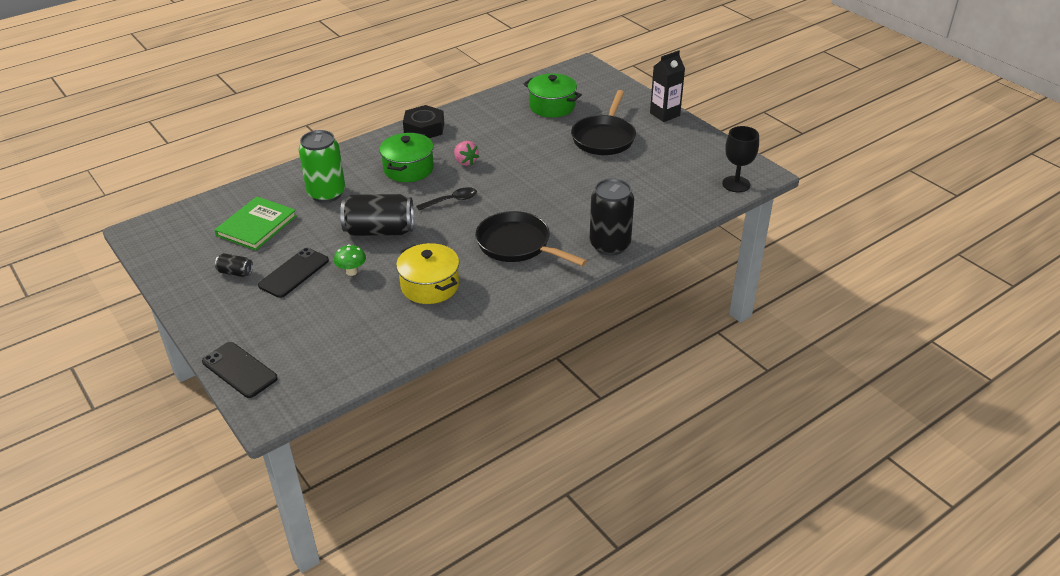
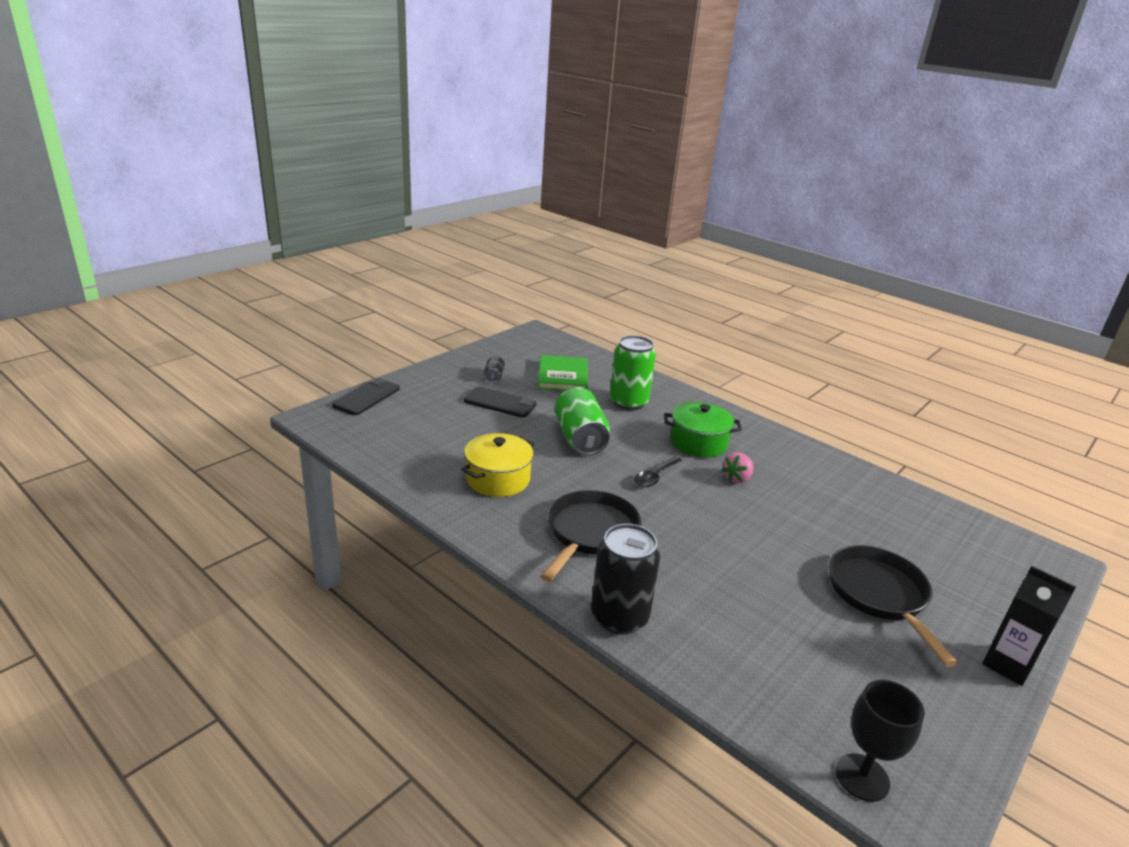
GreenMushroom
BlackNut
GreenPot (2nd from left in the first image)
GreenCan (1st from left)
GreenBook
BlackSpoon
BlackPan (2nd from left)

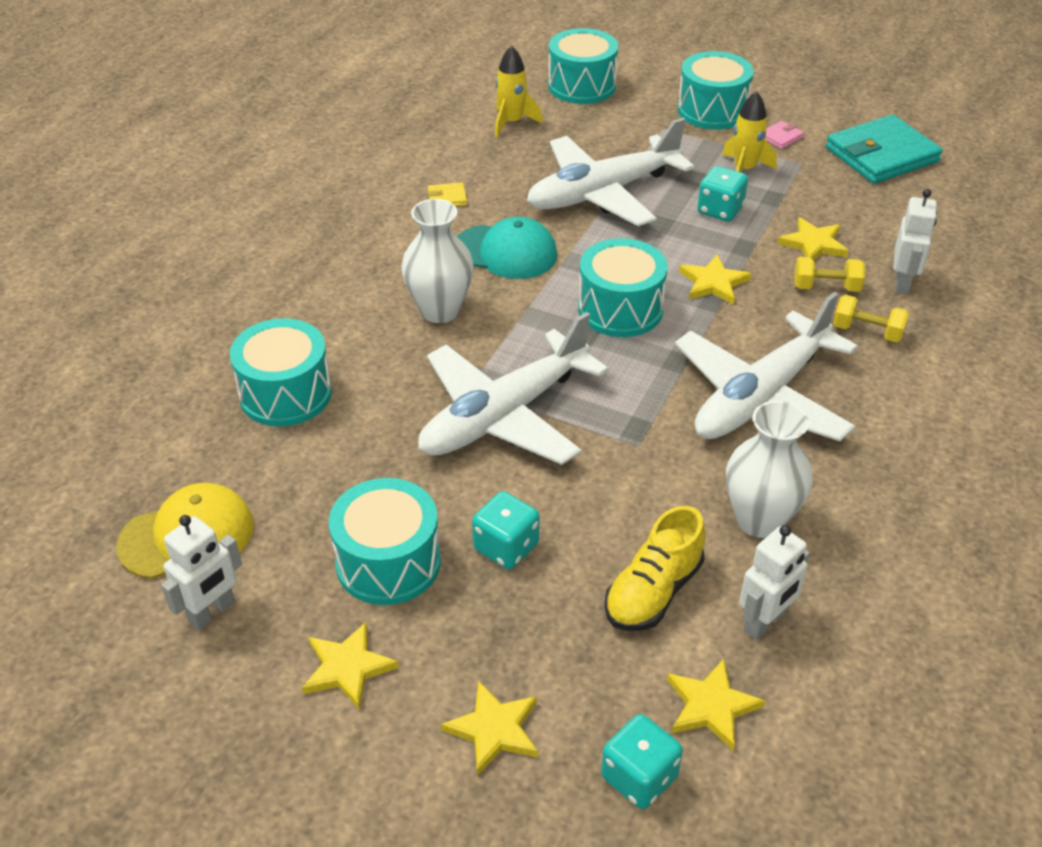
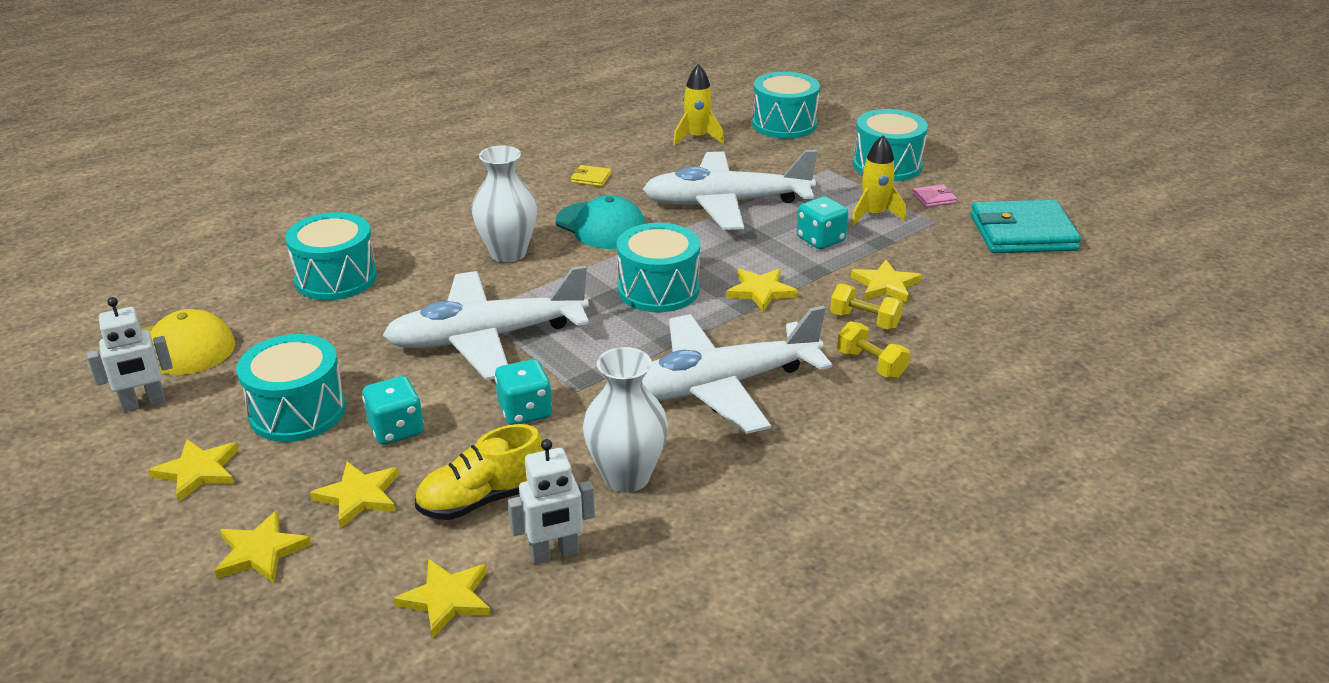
WhiteRobot (3rd from left in the first image)
YellowStar (3rd from left)
TurquoiseDice (2nd from left)

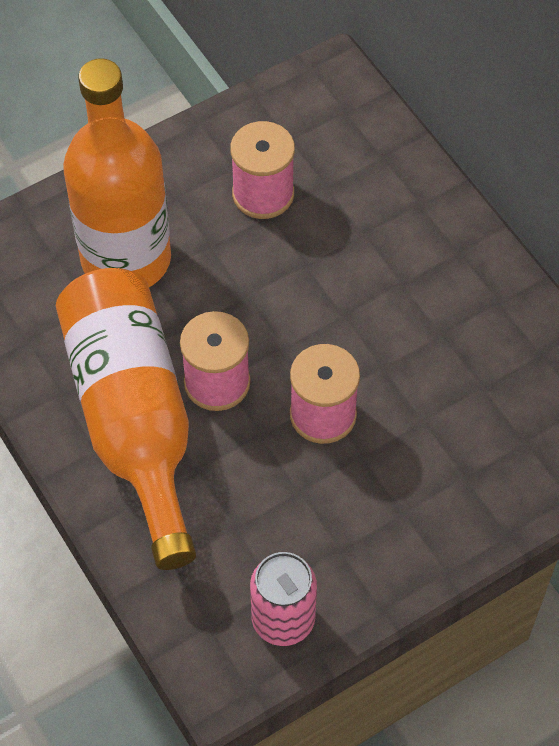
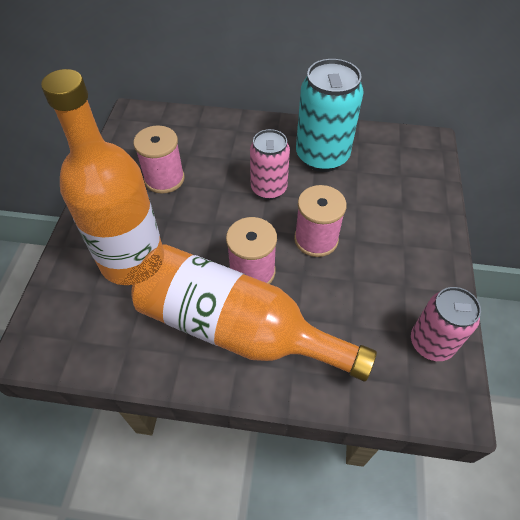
PinkCan (1st from left)
TurquoiseCan

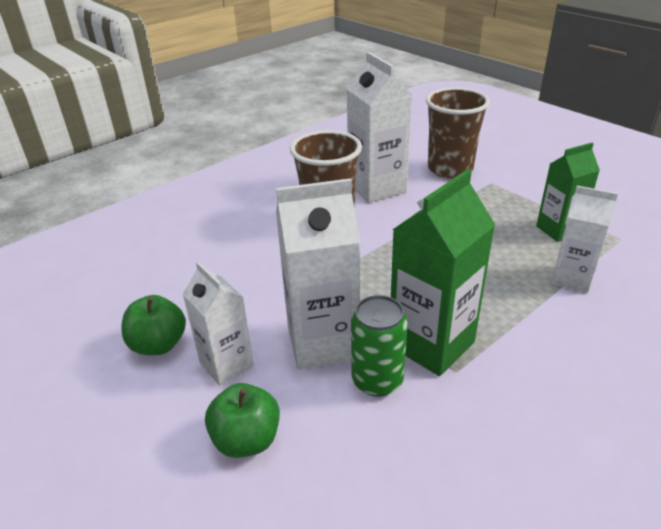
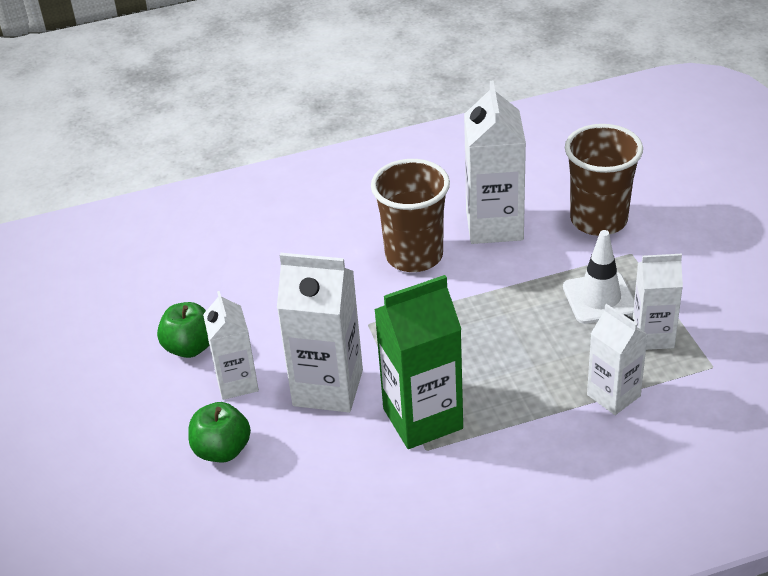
GreenCan
WhiteTrafficCone
WhiteCarton (5th from left)

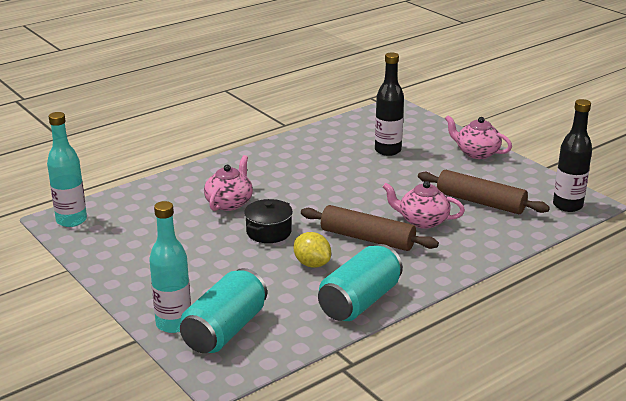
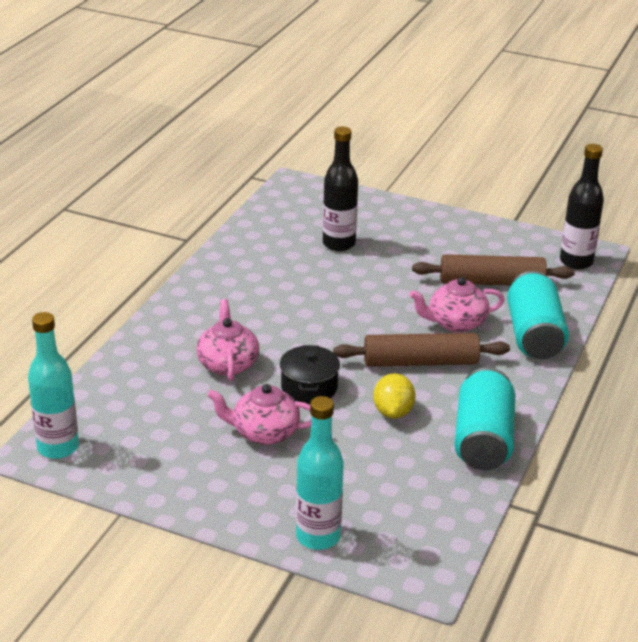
TurquoiseCan (2nd from left)
PinkTeapot (2nd from left)
YellowLemon

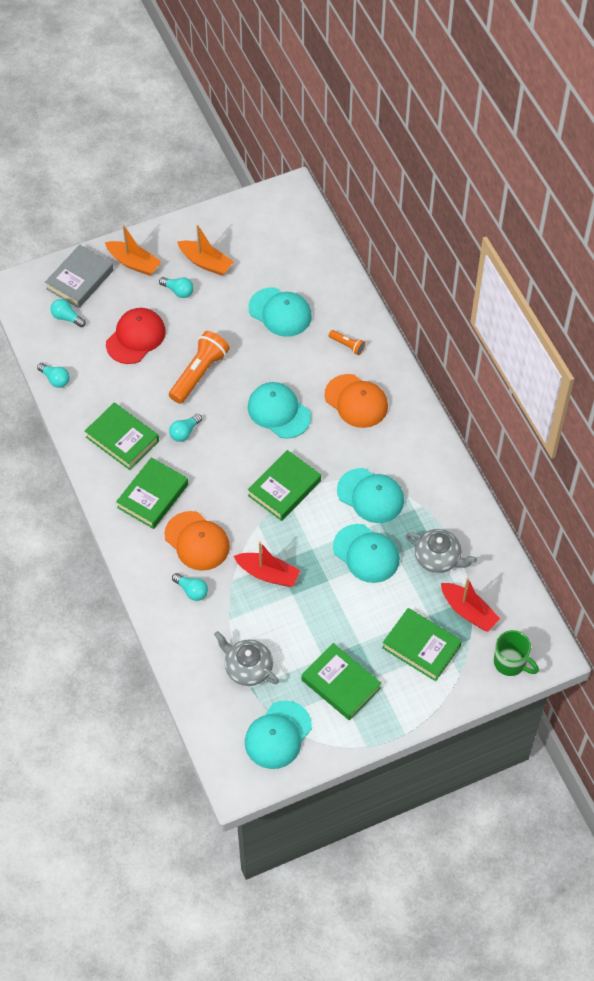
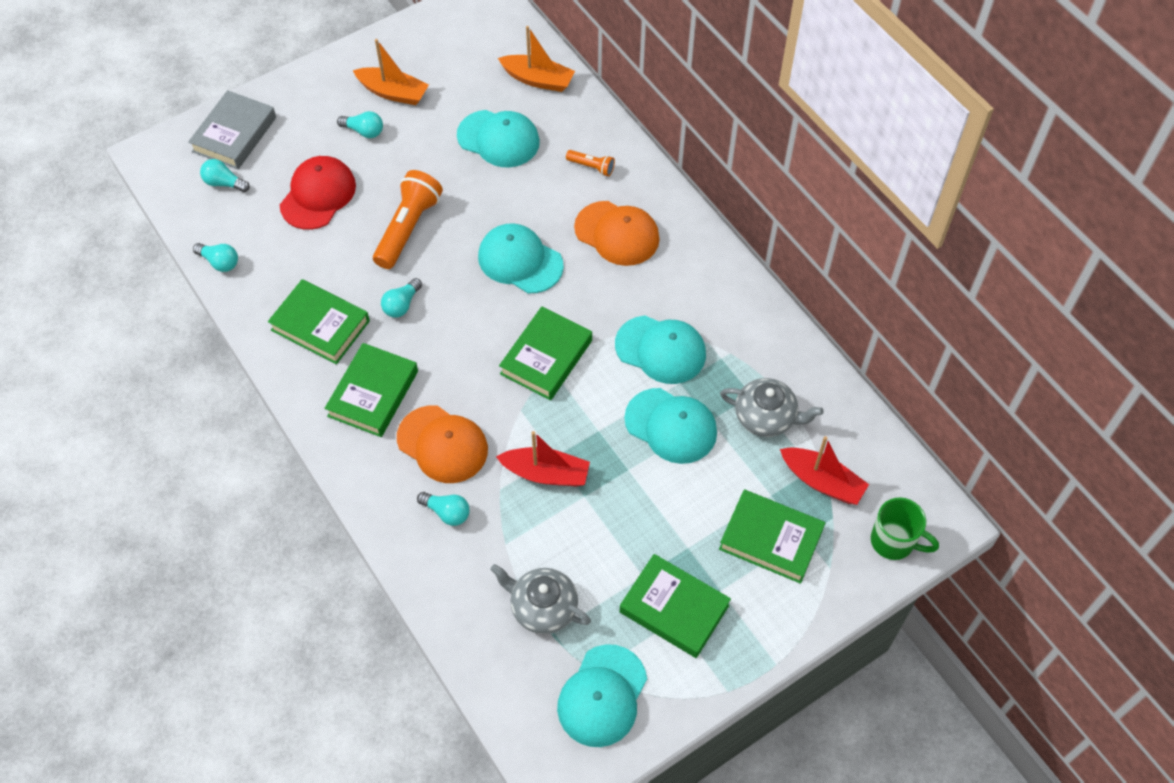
OrangeBoat (2nd from left)

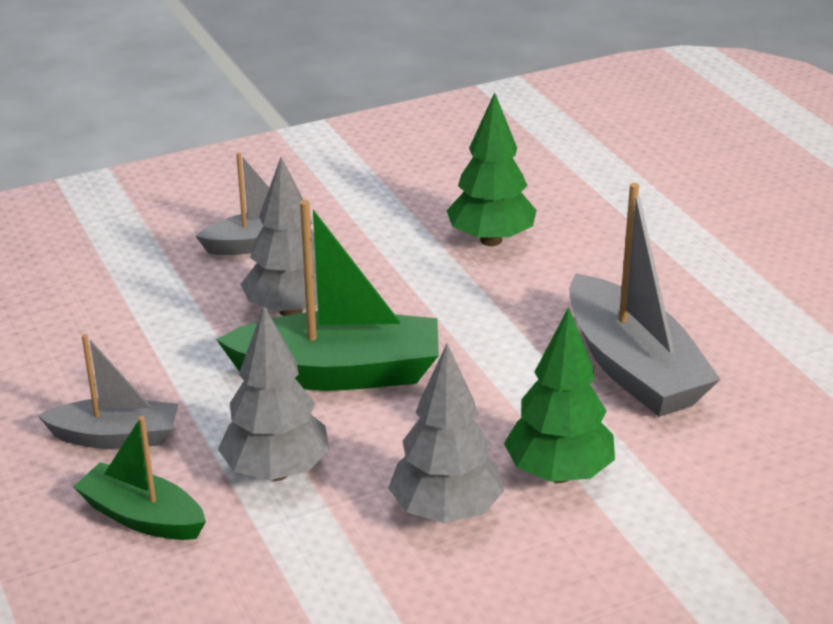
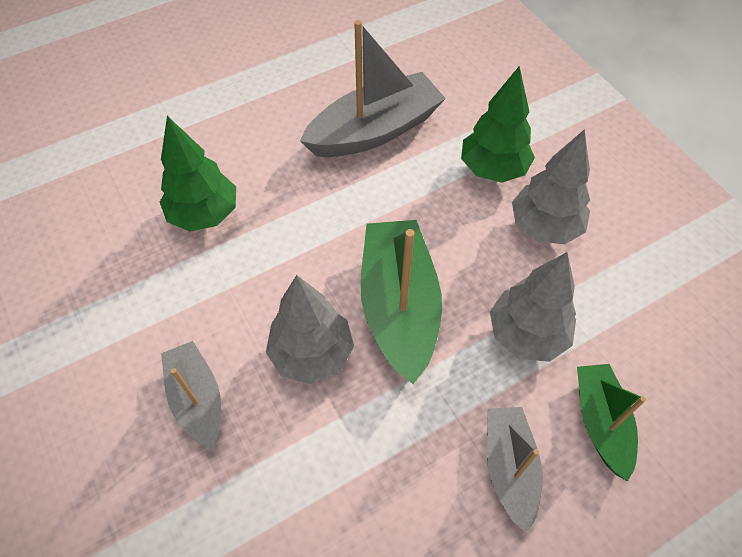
GreenBoat (2nd from left)

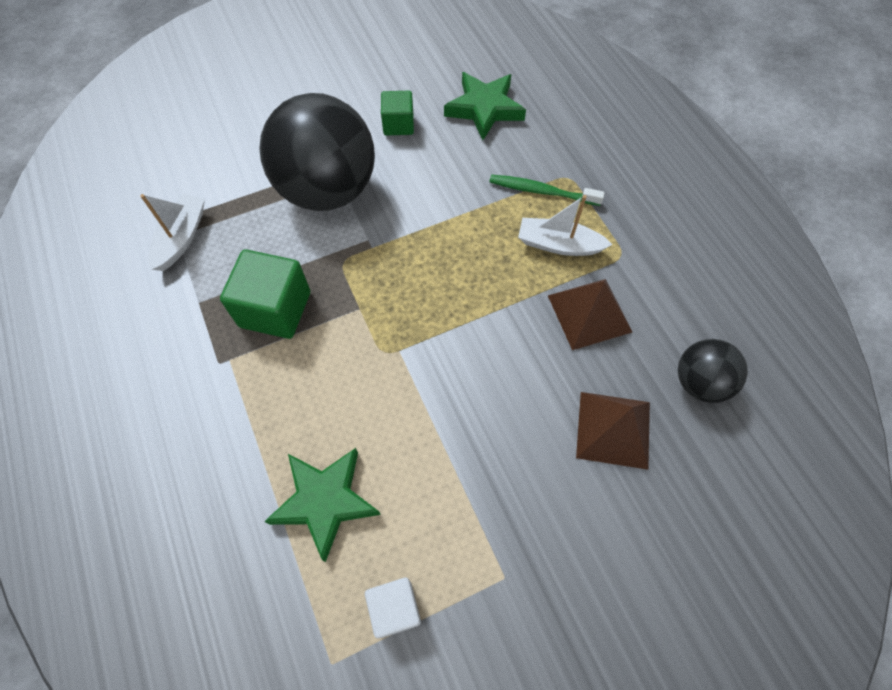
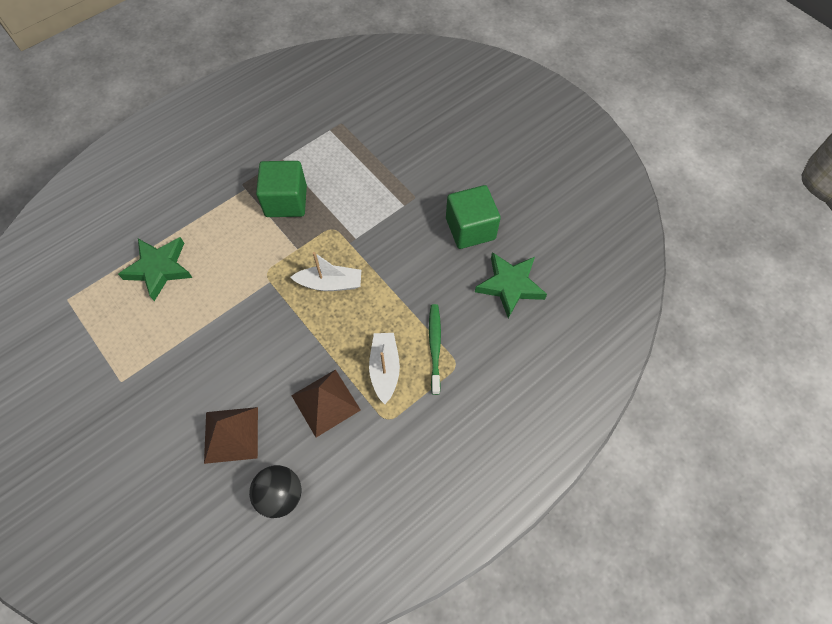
BlackBall (1st from left in the first image)
WhiteCube
WhiteBoat (1st from left)
GreenCube (2nd from left)

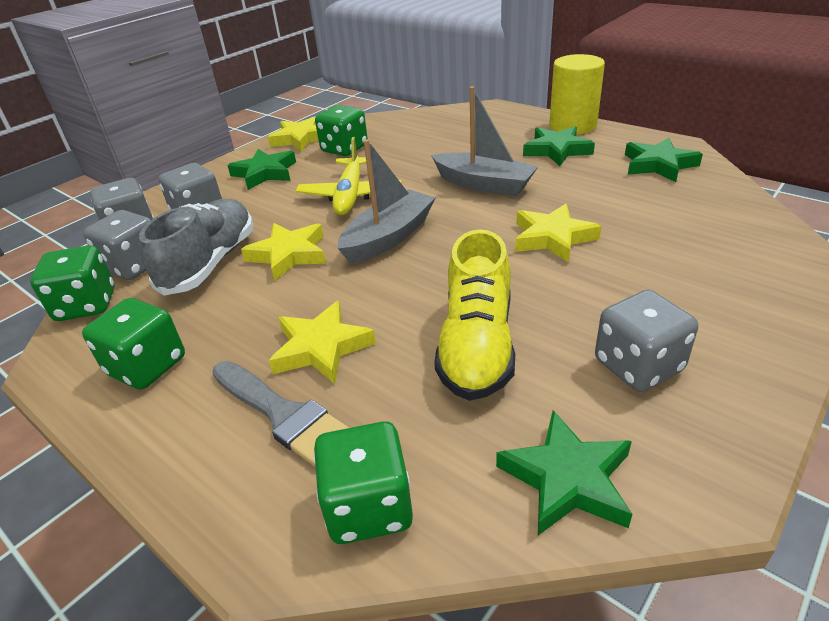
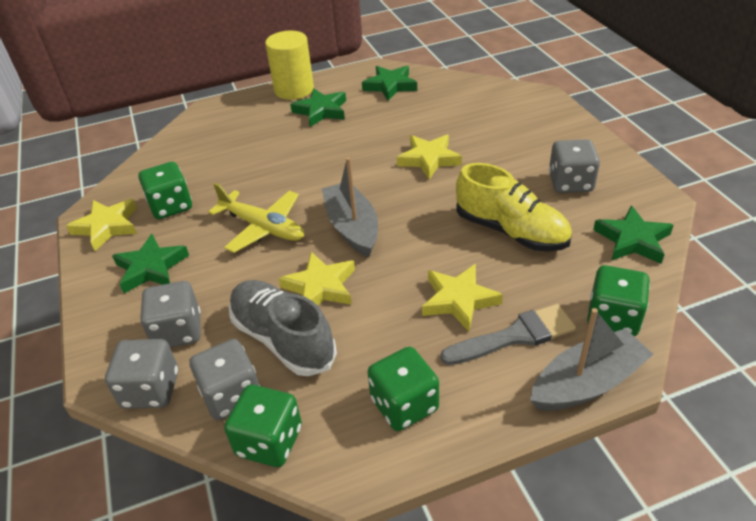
GreyBoat (2nd from left)

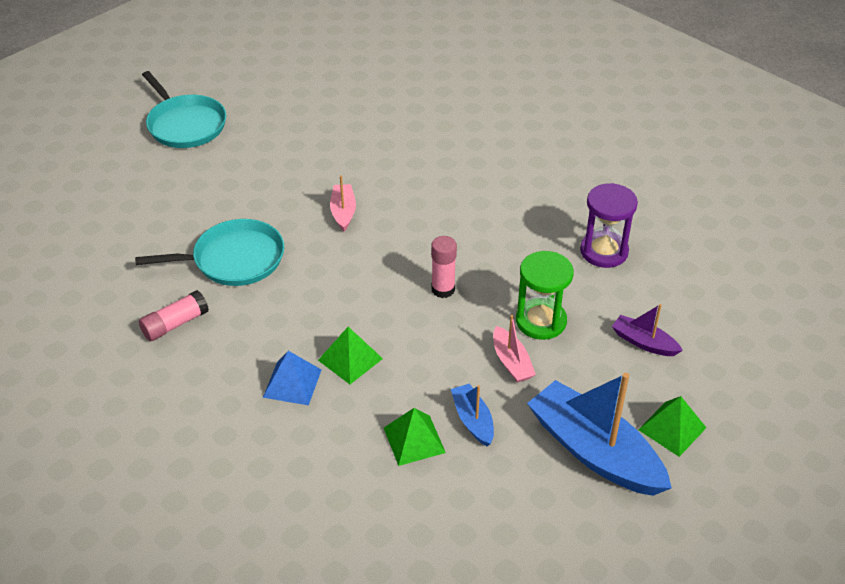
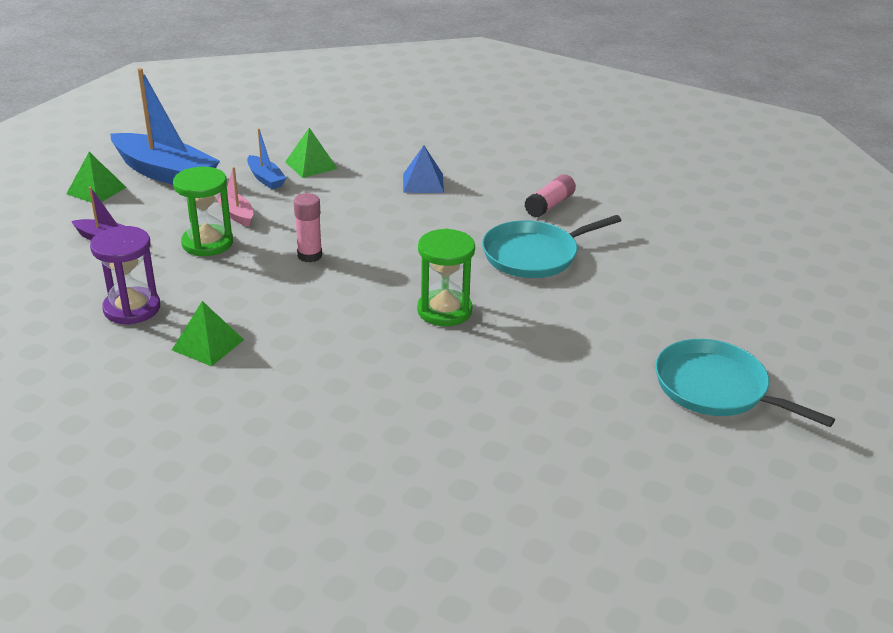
GreenPyramid (2nd from left)
GreenHourglass (2nd from left)

